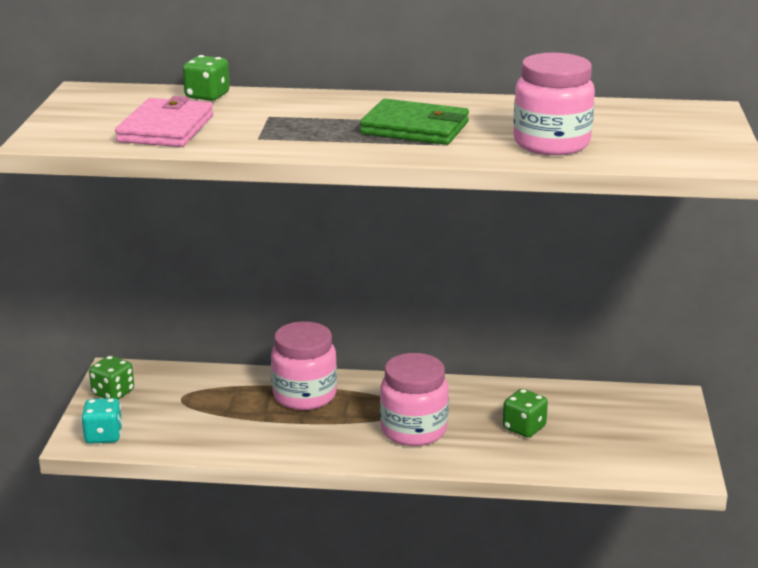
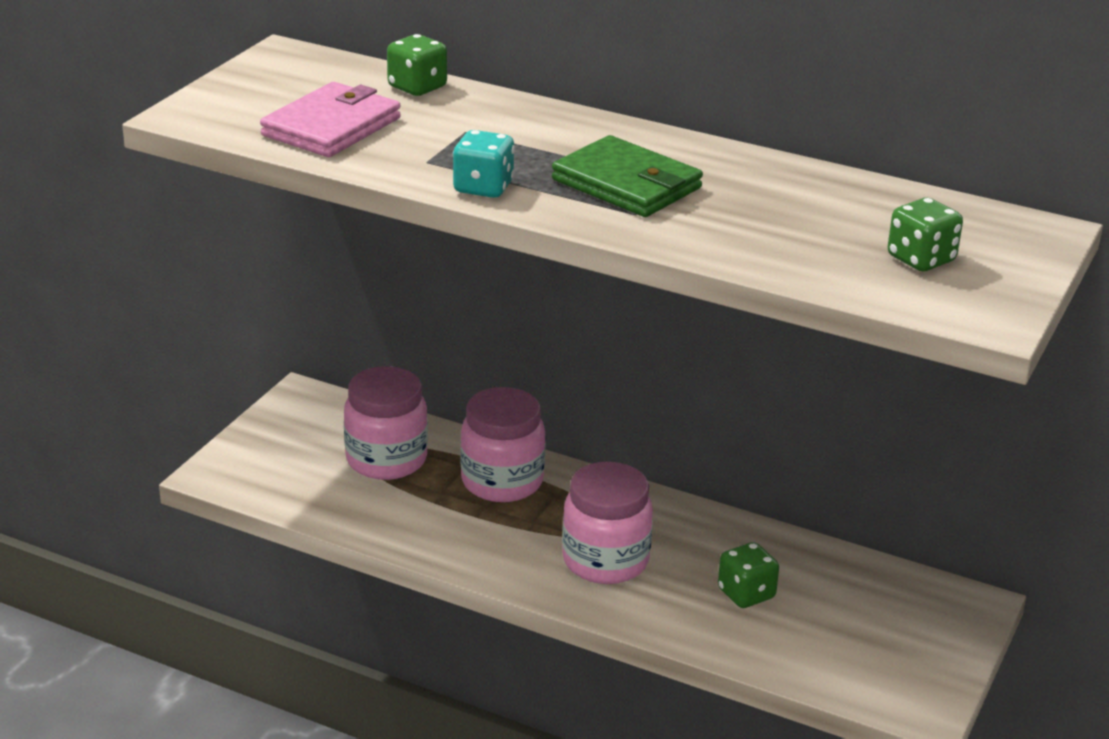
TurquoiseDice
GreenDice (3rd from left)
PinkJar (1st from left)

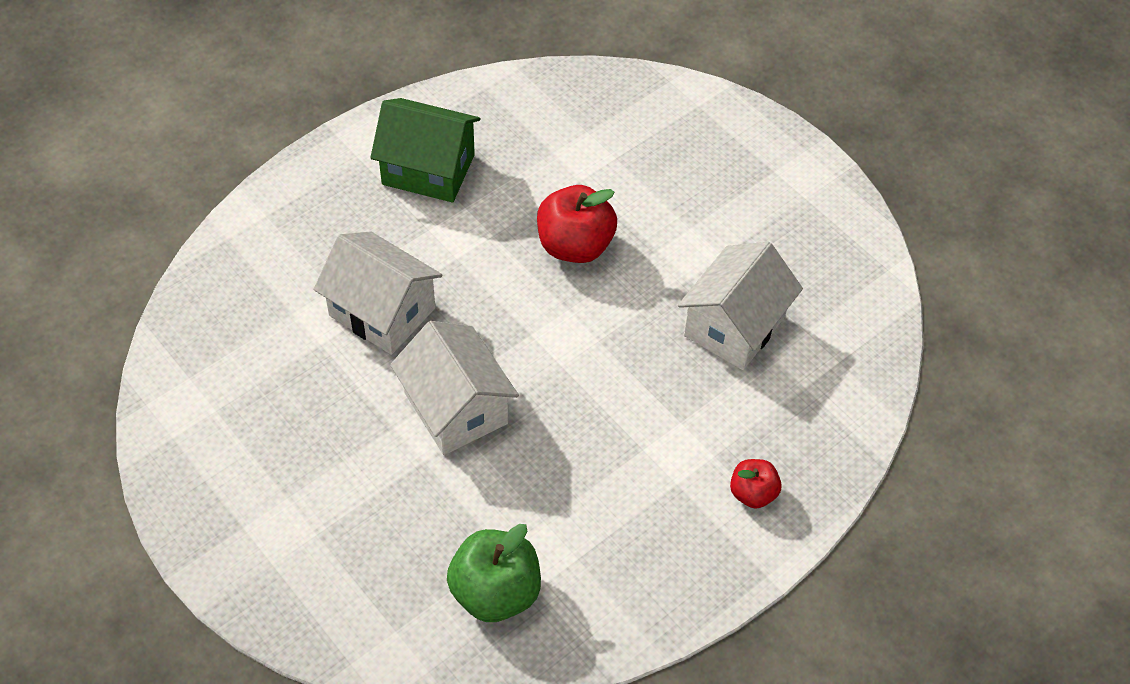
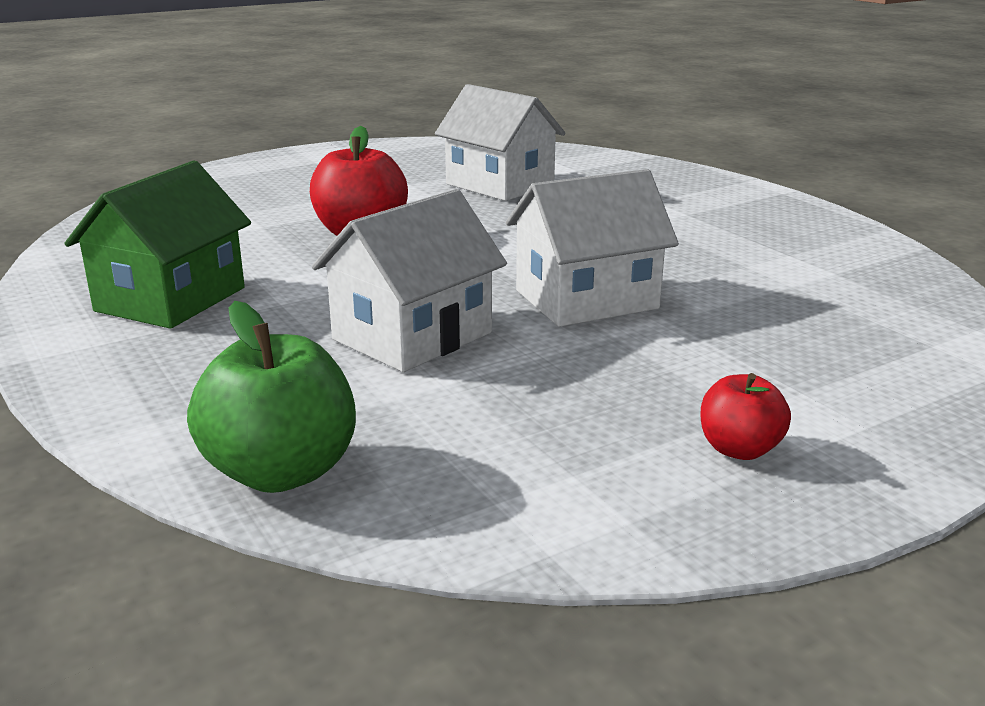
GreenApple
RedApple (2nd from left)

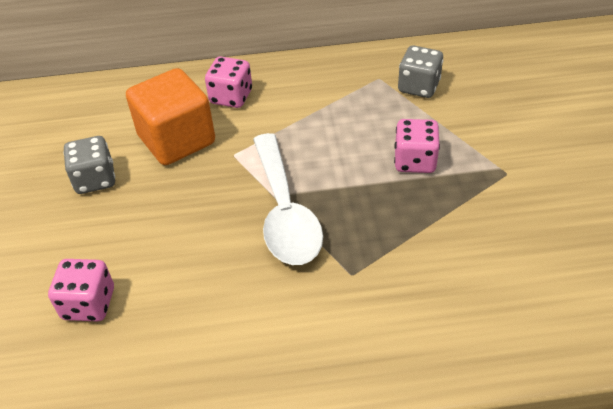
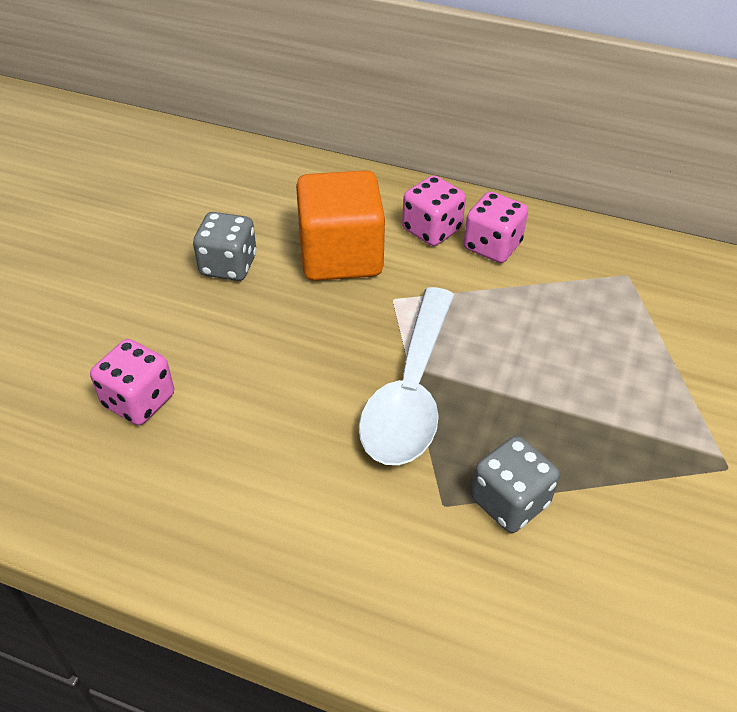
PinkDice (3rd from left)
GreyDice (2nd from left)

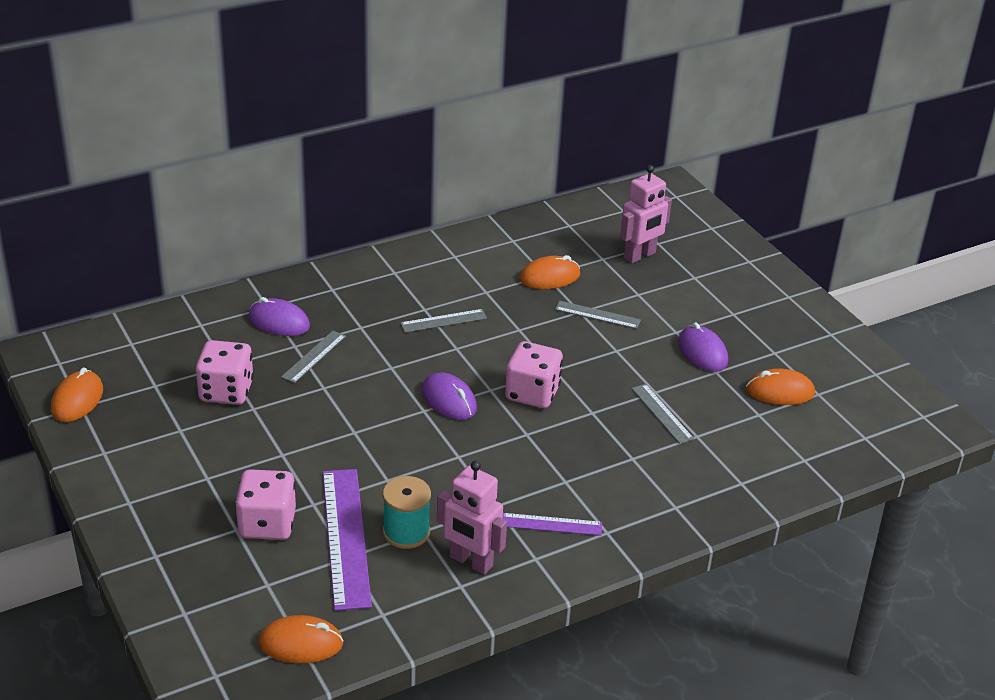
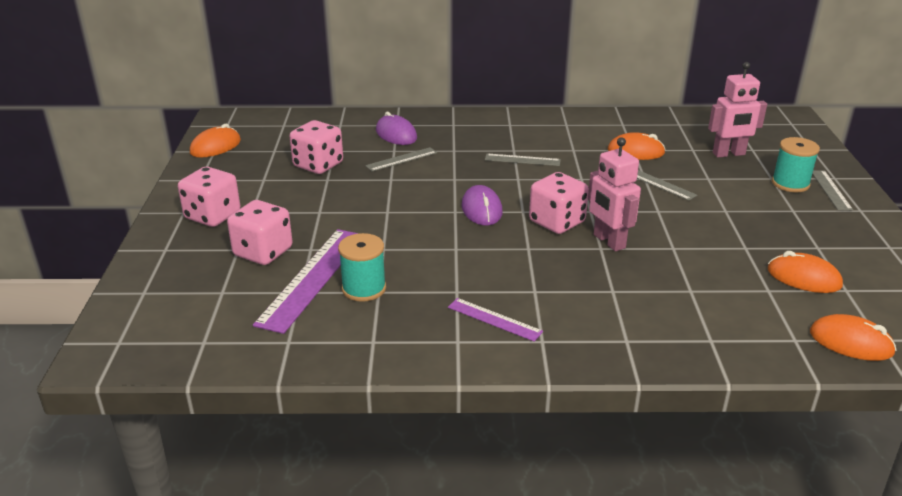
PurpleMouse (3rd from left in the first image)
PinkDice (1st from left)
TurquoiseSpool (2nd from left)
OrangeMouse (4th from left)
PinkRobot (1st from left)
GreyRuler (4th from left)

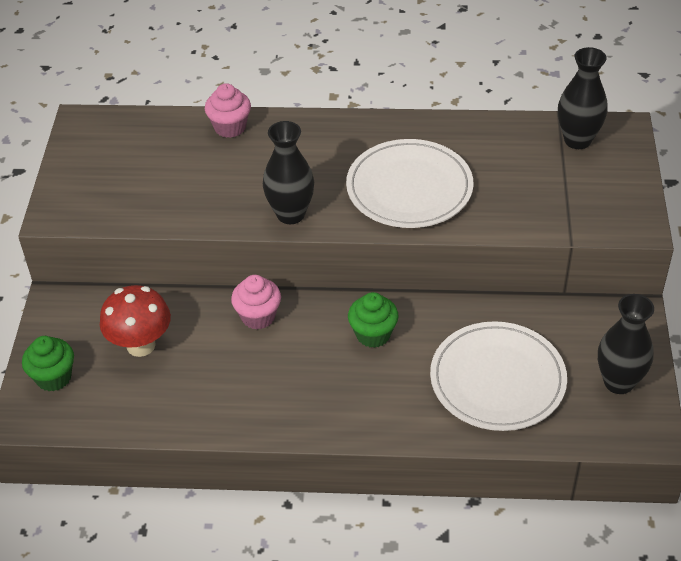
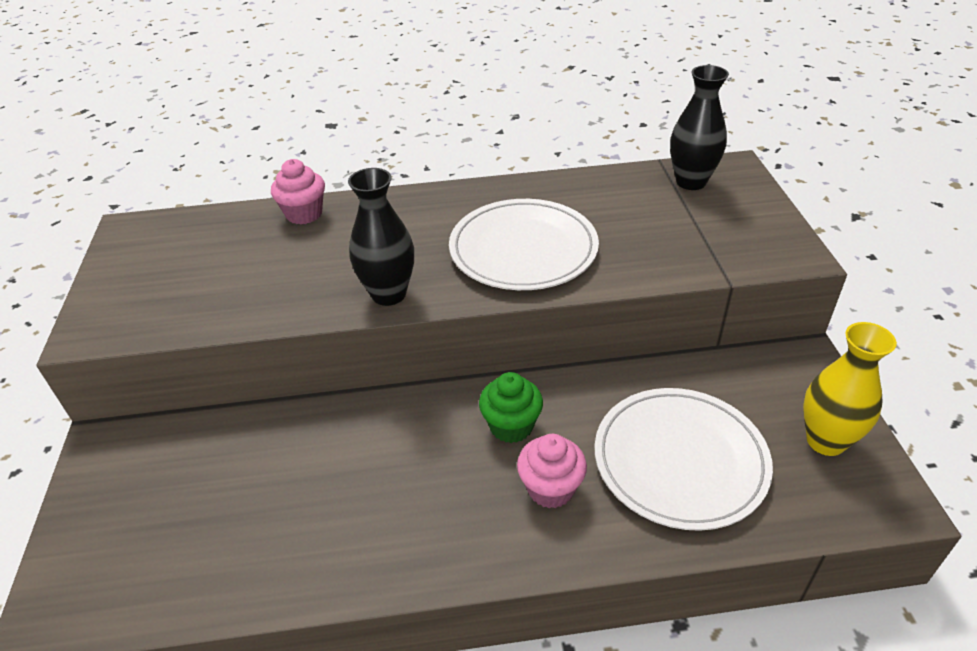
GreenCupcake (1st from left in the first image)
RedMushroom
PinkCupcake (2nd from left)
YellowVase

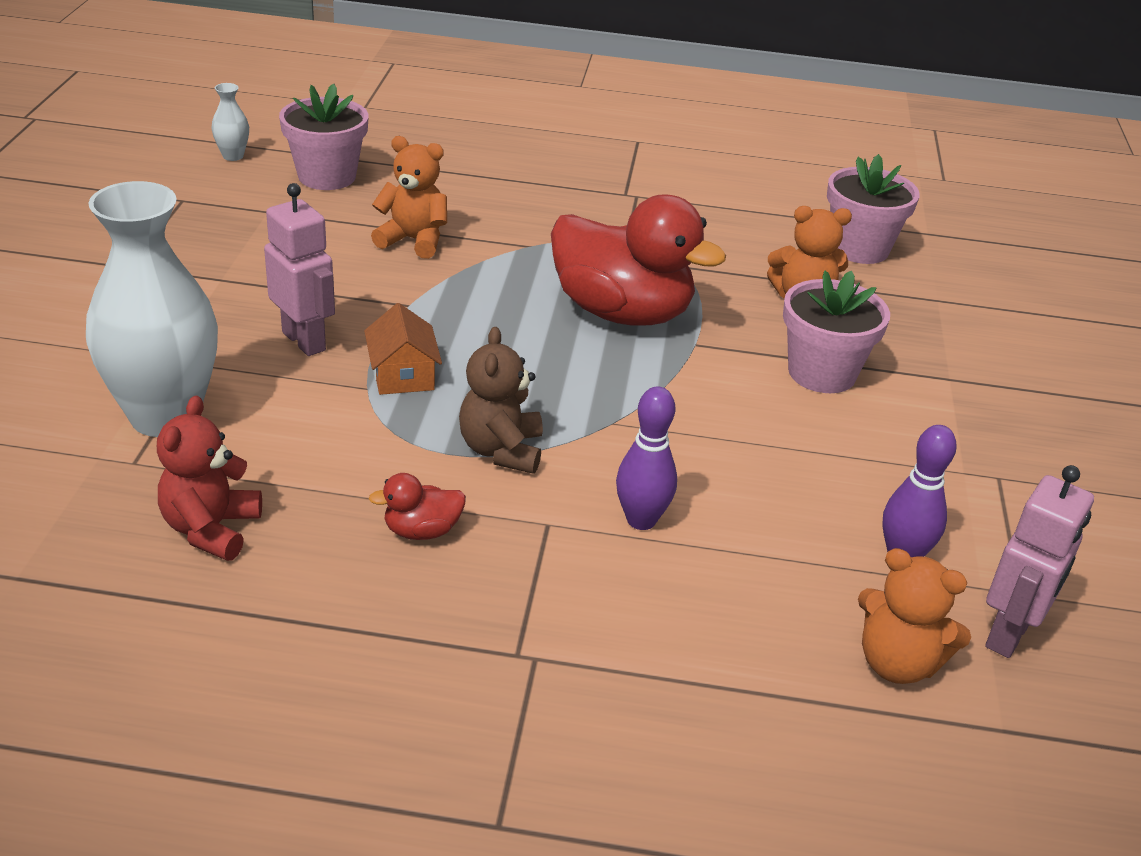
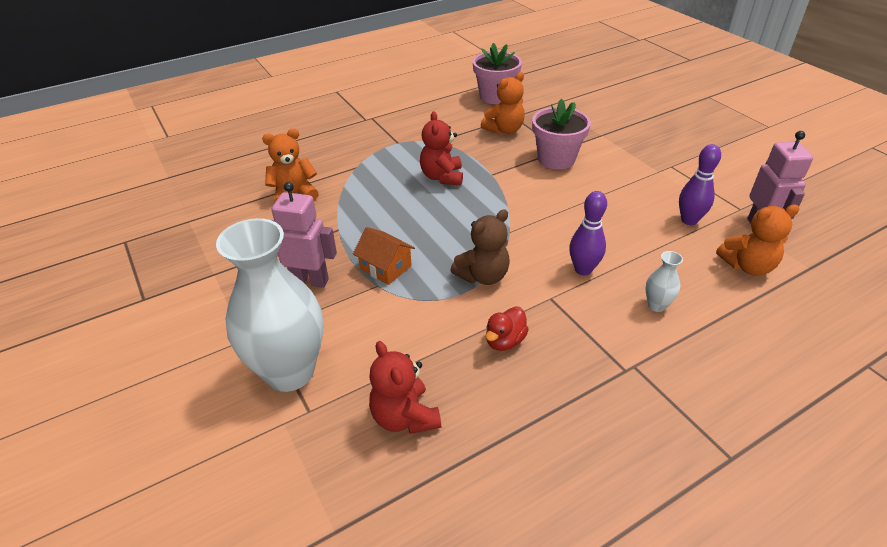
PinkFlowerPot (1st from left in the first image)
WhiteVase (2nd from left)
RedTeddyBear (2nd from left)
BrownTeddyBear

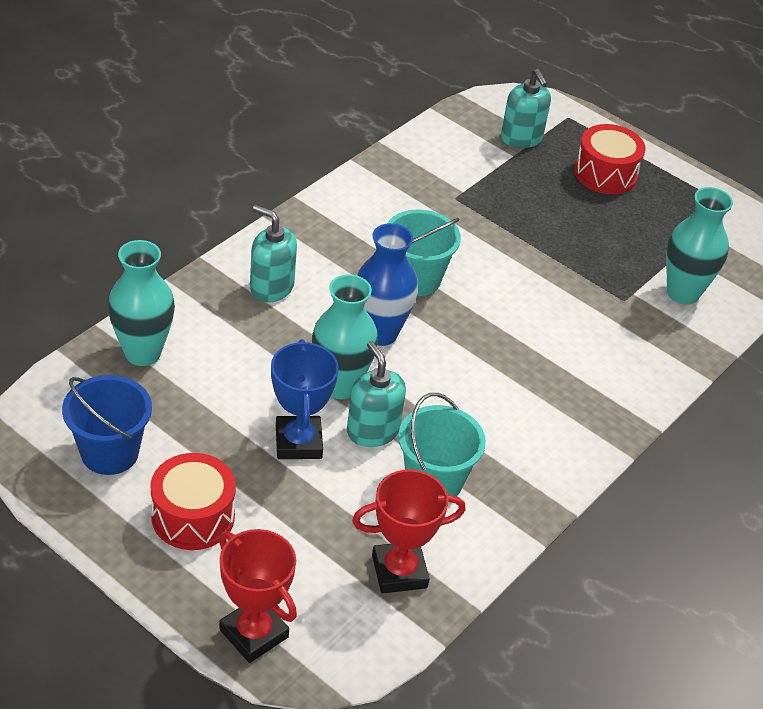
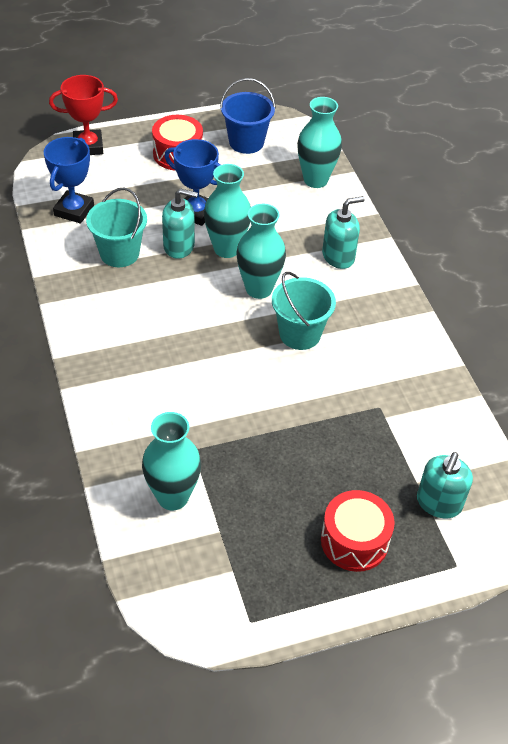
BlueTrophy (1st from left)
TurquoiseVase (3rd from left)
TurquoiseSoapDispenser (3rd from left)

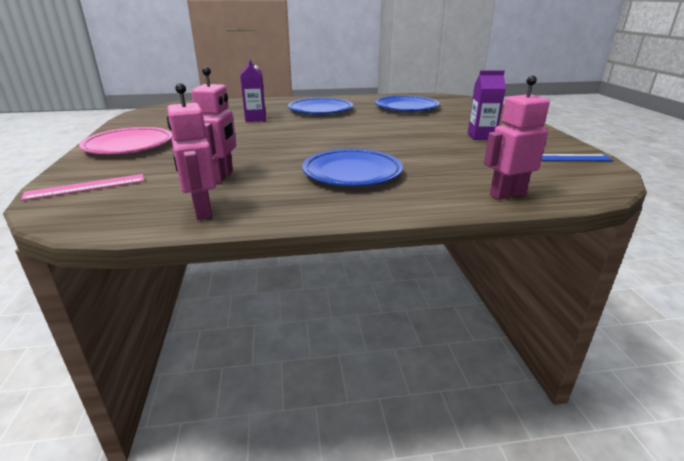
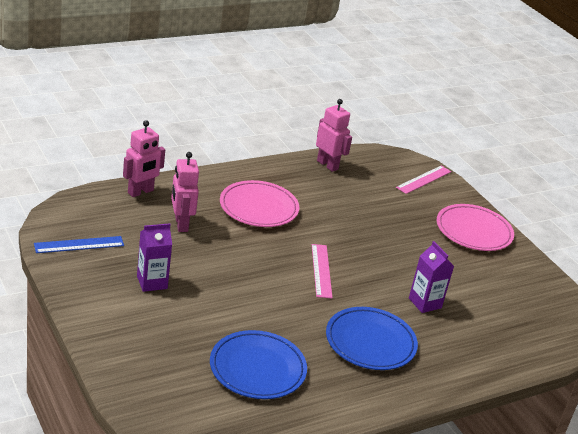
PinkRuler (1st from left)
PinkRobot (2nd from left)
PinkPlate (1st from left)

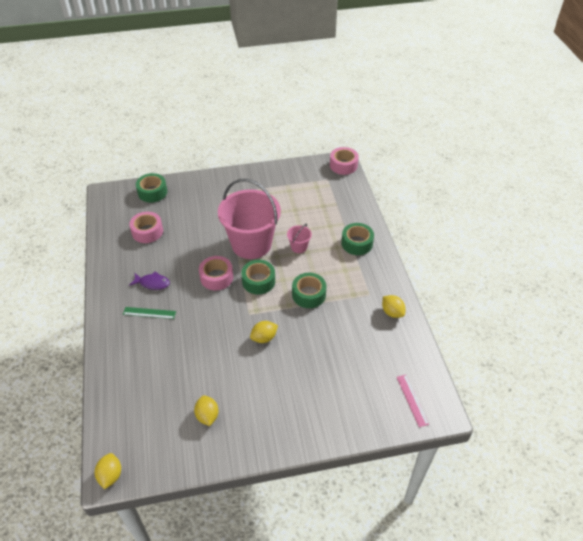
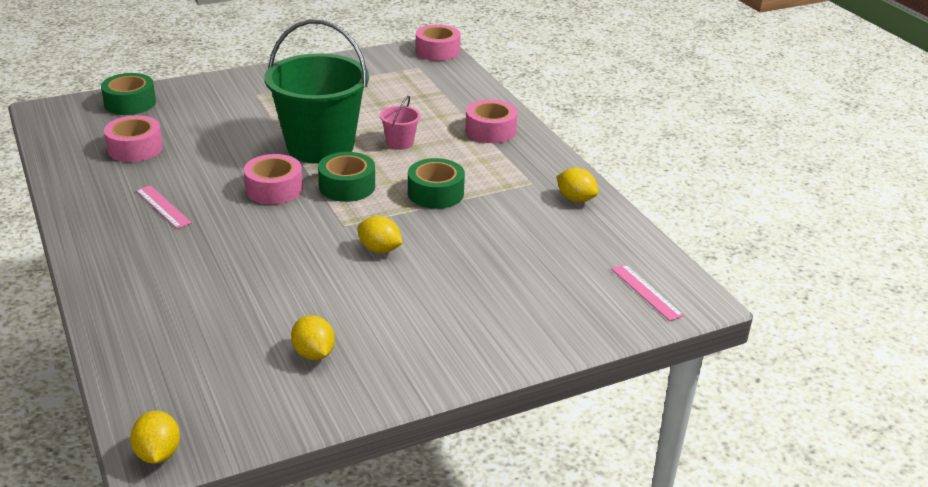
GreenRuler
PinkRuler (1st from left)
GreenBucket
PinkTape (4th from left)
YellowLemon (3rd from left)

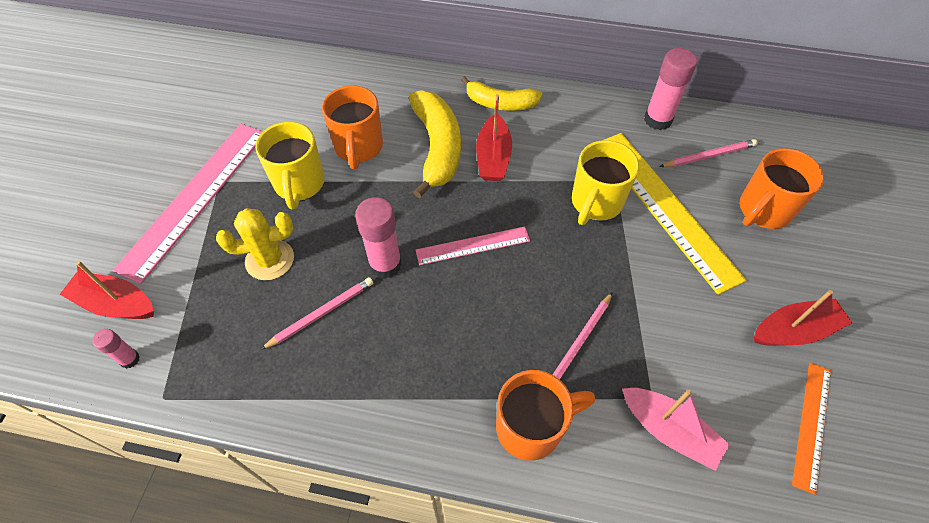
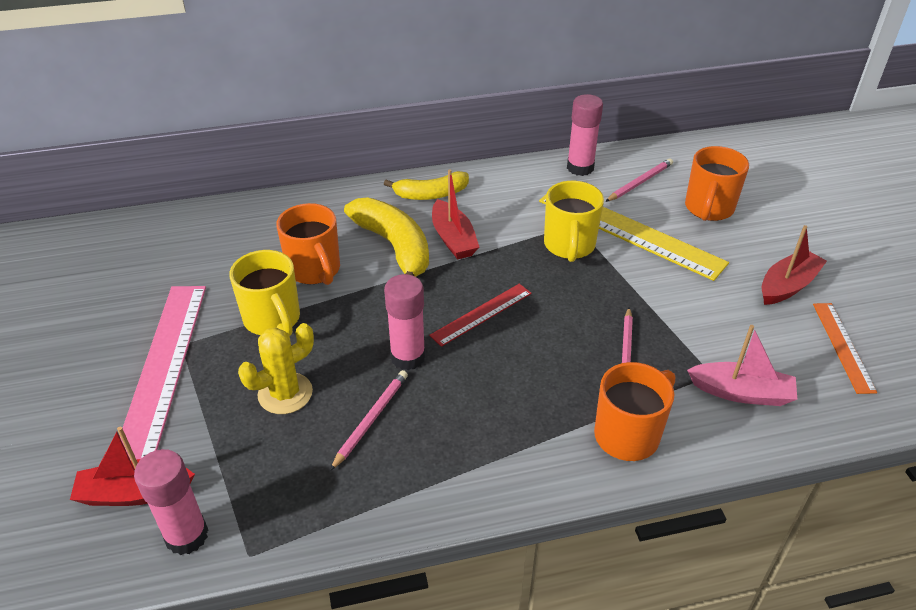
RedRuler
PinkGlueStick (1st from left)

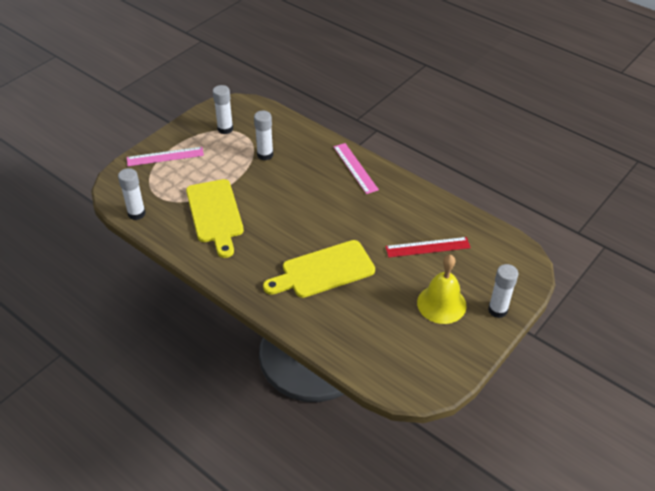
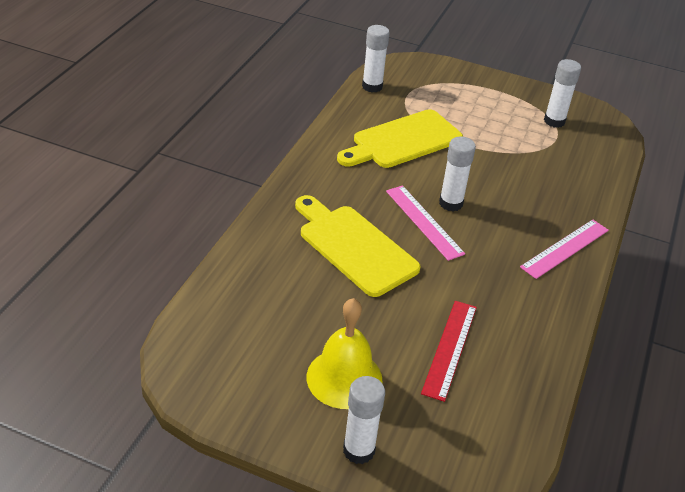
PinkRuler (1st from left)
WhiteGlueStick (3rd from left)
RedRuler

